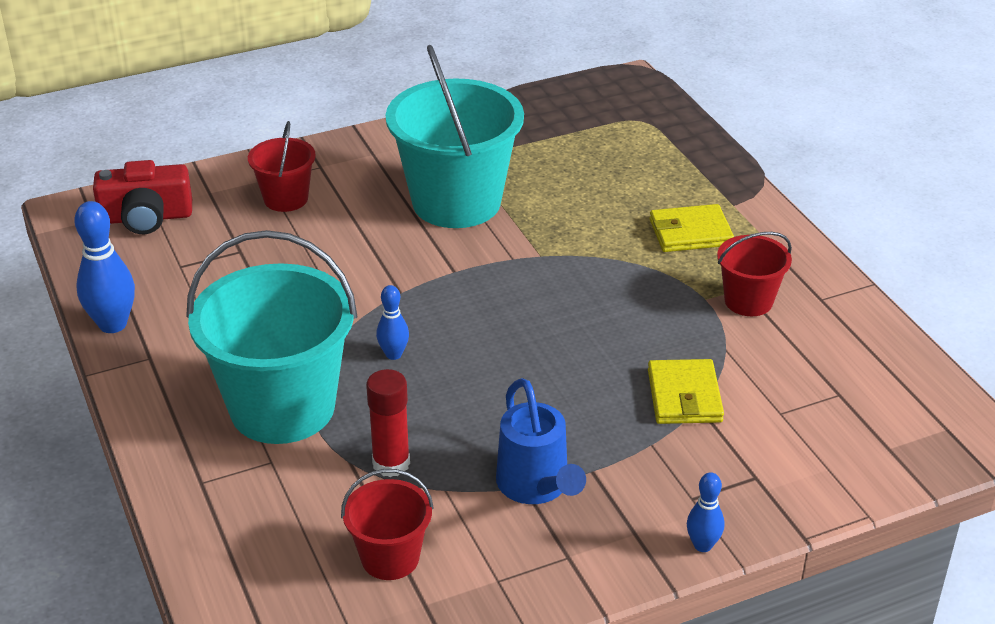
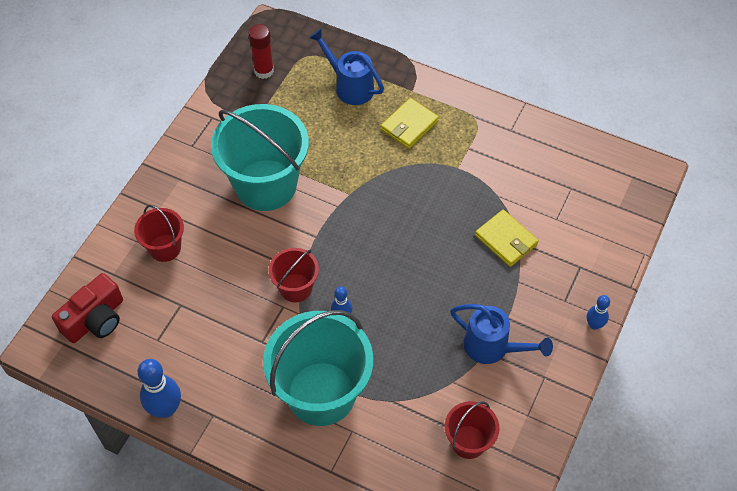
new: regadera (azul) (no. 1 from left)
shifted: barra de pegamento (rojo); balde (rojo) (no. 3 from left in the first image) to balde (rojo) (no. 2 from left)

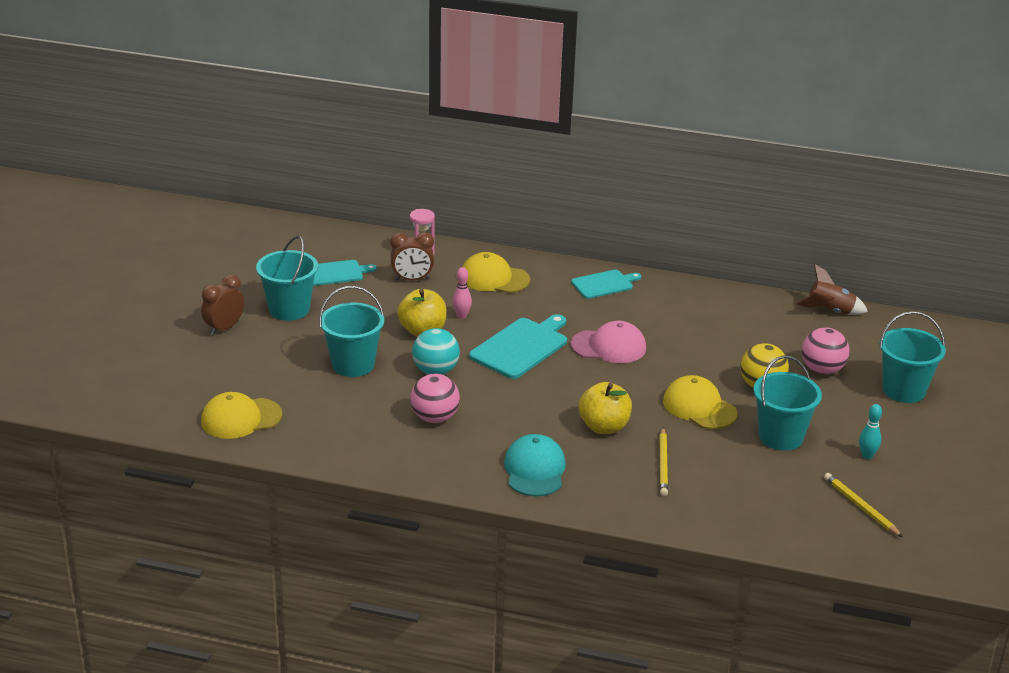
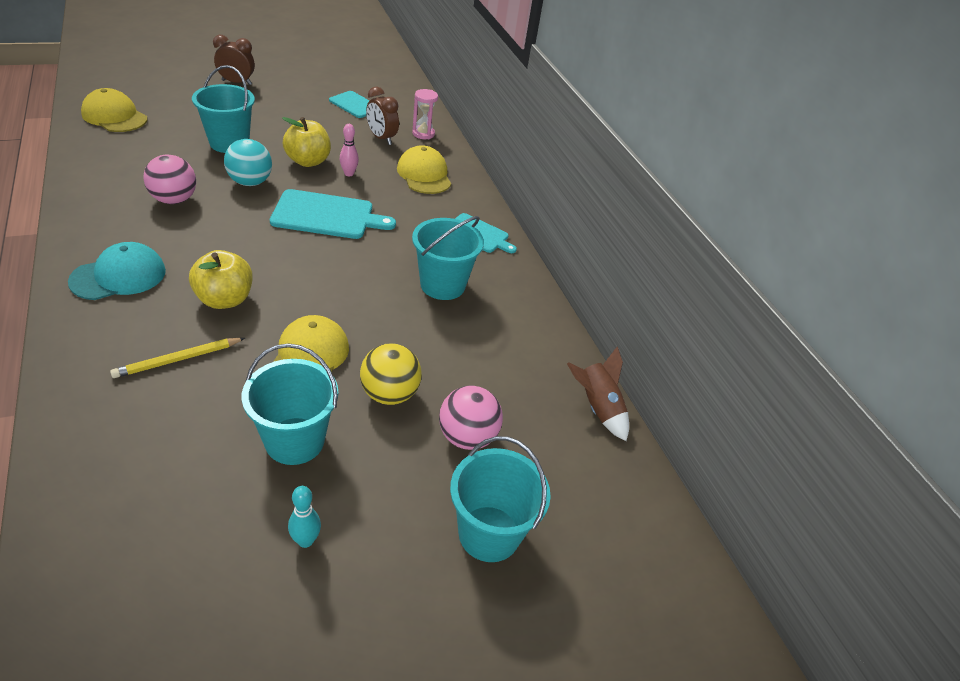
gone: gorra (rosa); lápiz (amarillo) (no. 2 from left)
shifted: balde (turquesa) (no. 1 from left in the first image) to balde (turquesa) (no. 3 from left)

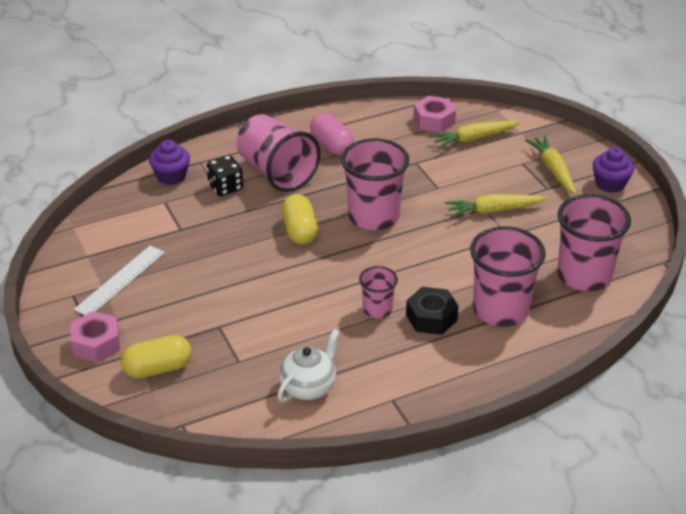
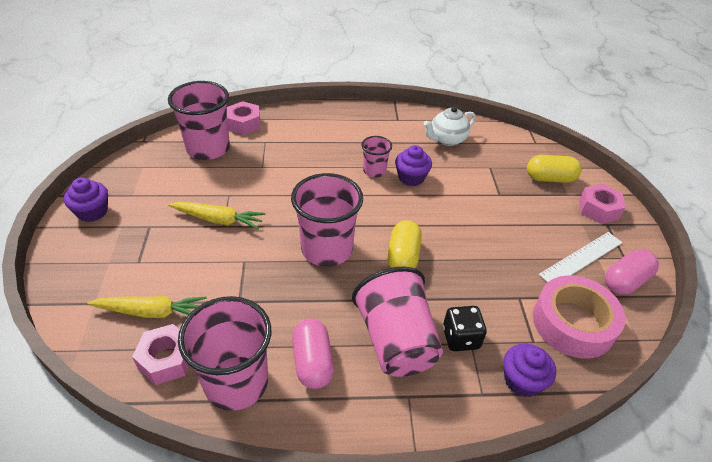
gone: tuerca (negro); zanahoria (amarillo) (no. 3 from left)
new: tuerca (rosa) (no. 2 from left); magdalena (morado) (no. 2 from left); cinta adhesiva (rosa); cápsula (rosa) (no. 2 from left)
shifted: vaso (rosa) (no. 4 from left in the first image) to vaso (rosa) (no. 2 from left)

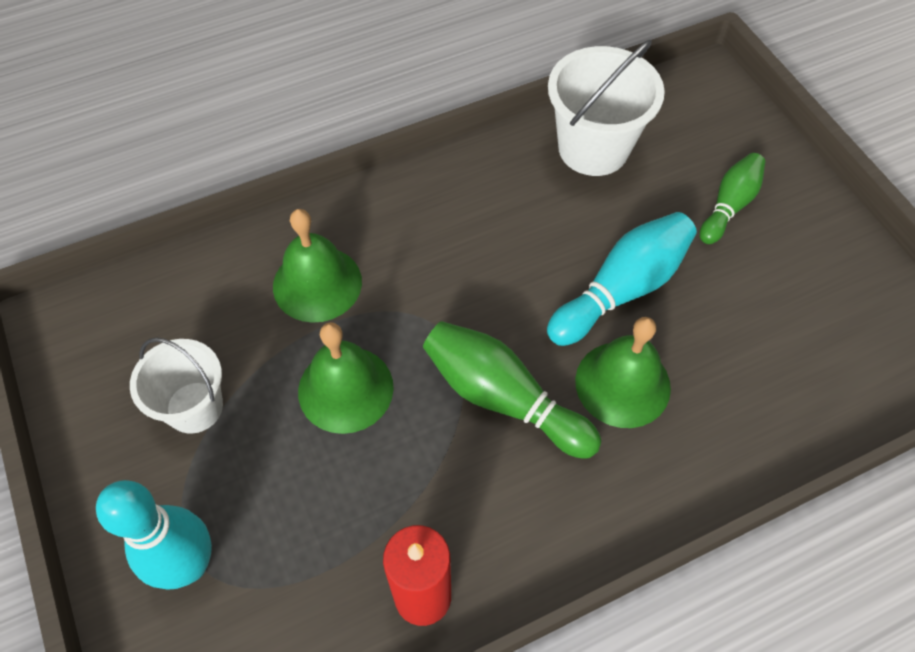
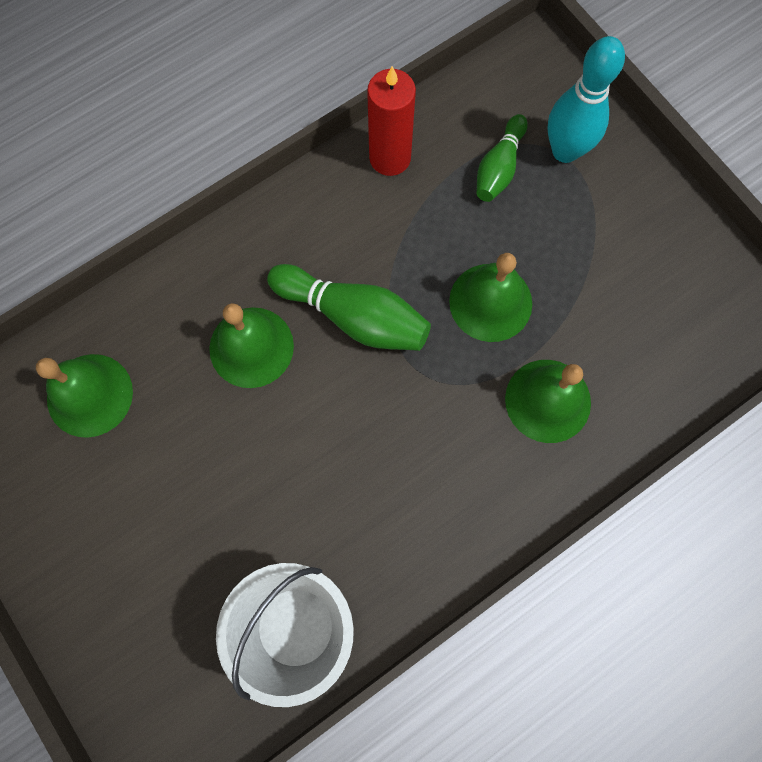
gone: balde (blanco) (no. 1 from left); bolo (turquesa) (no. 2 from left)
new: campana (verde) (no. 1 from left)
shifted: bolo (verde) (no. 2 from left)

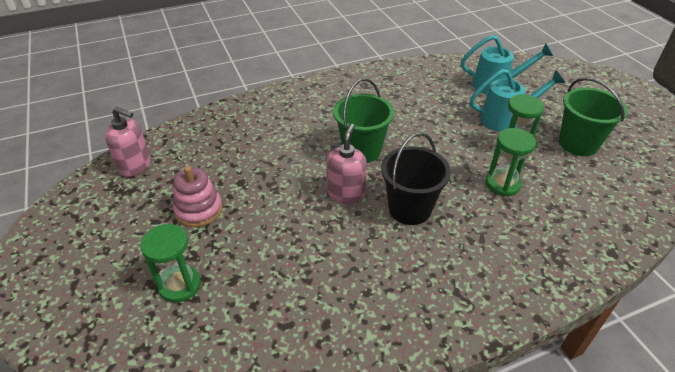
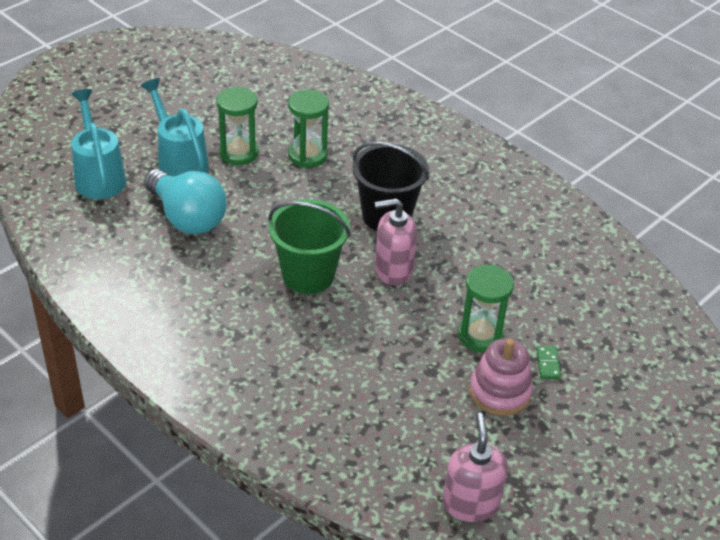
gone: balde (verde) (no. 2 from left)
new: bombilla (turquesa); ficha de dominó (verde)
shifted: reloj de arena (verde) (no. 1 from left in the first image) to reloj de arena (verde) (no. 3 from left)

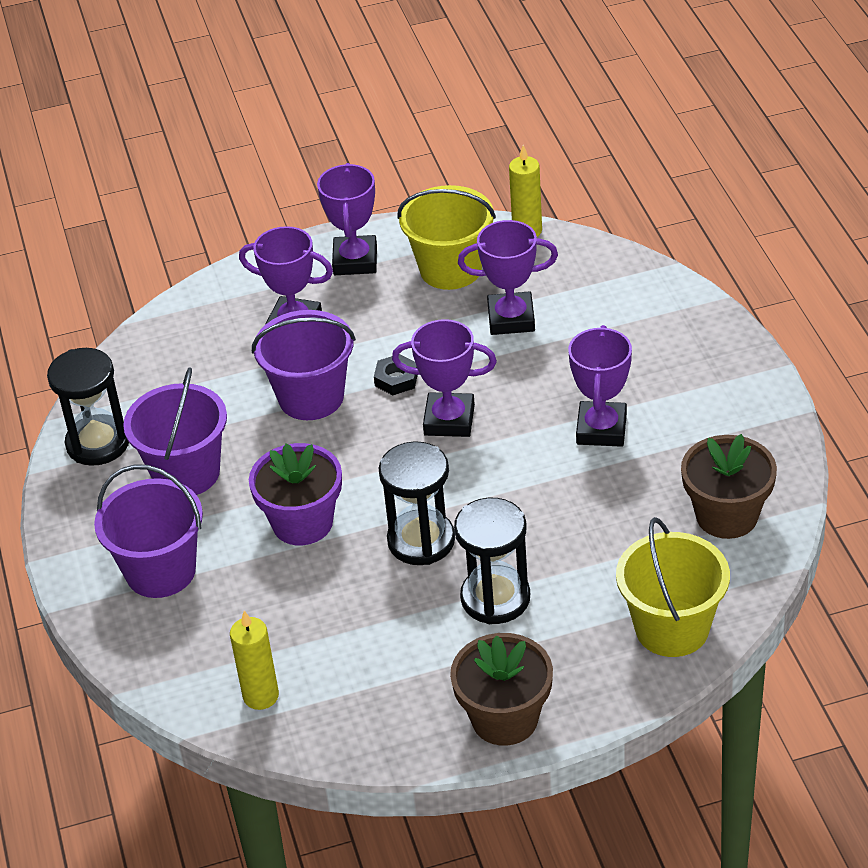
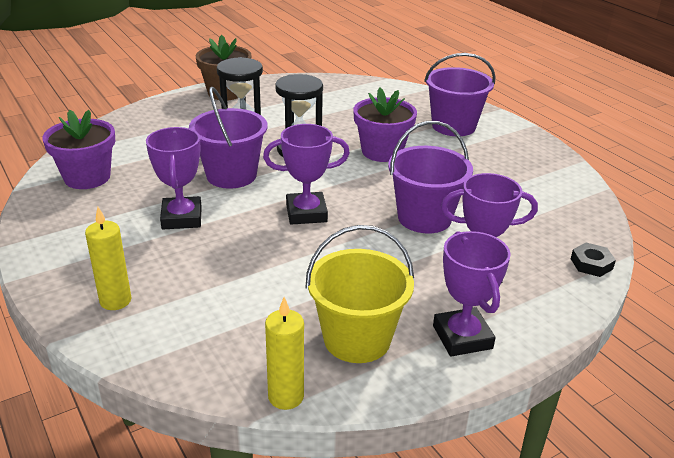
gone: reloj de arena (negro) (no. 1 from left); trofeo (morado) (no. 4 from left); balde (amarillo) (no. 2 from left)
shifted: balde (morado) (no. 2 from left in the first image) to balde (morado) (no. 1 from left); vela (amarillo) (no. 1 from left); tuerca (negro)
repainted: maceta (marrón) (no. 2 from left) to maceta (morado) (no. 1 from left)

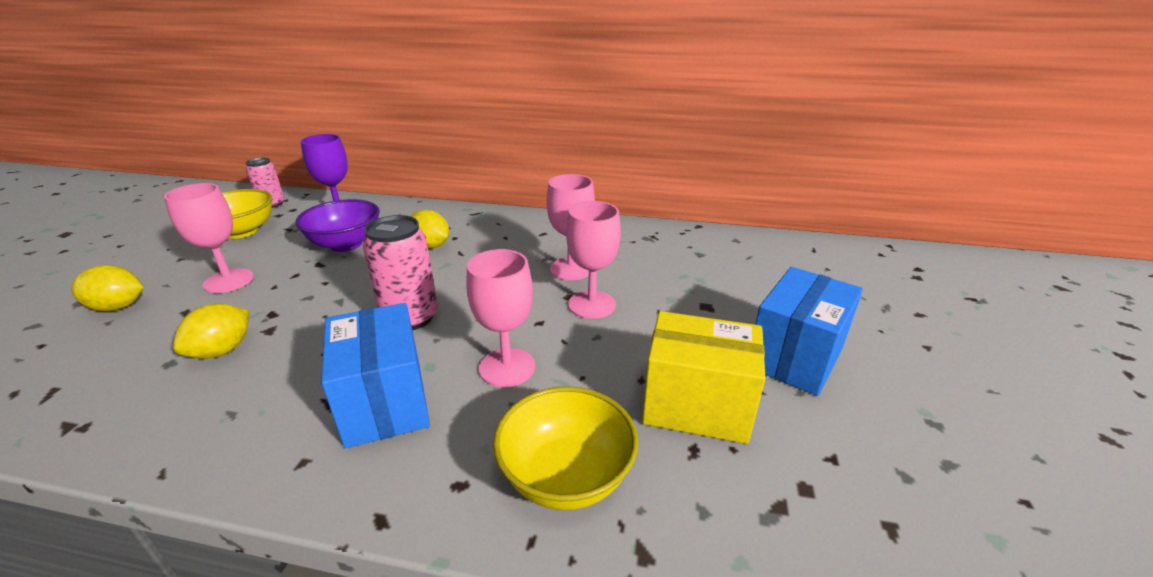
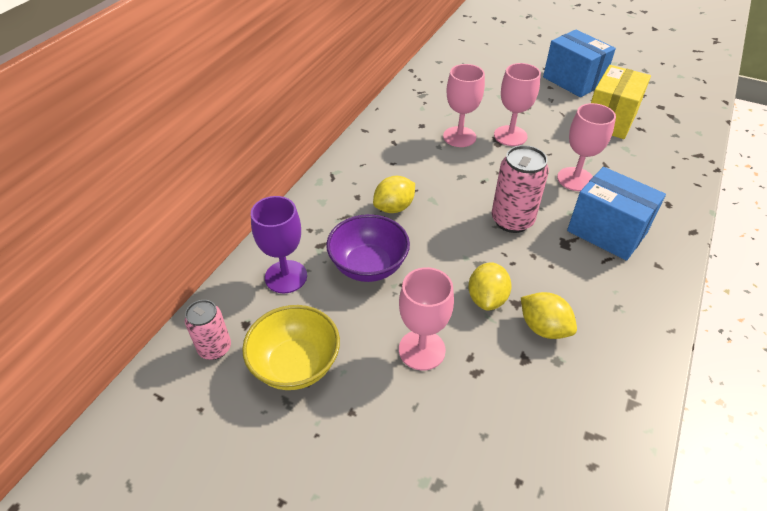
gone: cuenco (amarillo) (no. 2 from left)
shifted: limón (amarillo) (no. 1 from left in the first image) to limón (amarillo) (no. 2 from left)
rotated: caja (azul) (no. 1 from left in the first image) 45 degrees clockwise

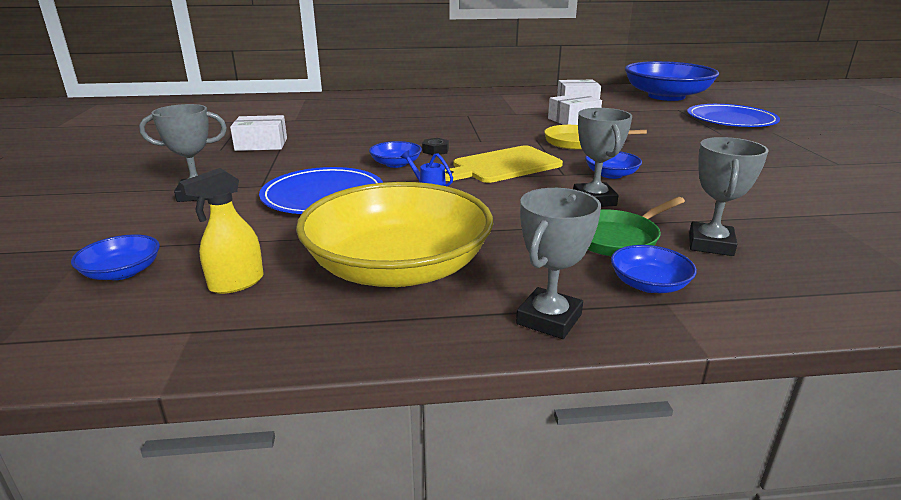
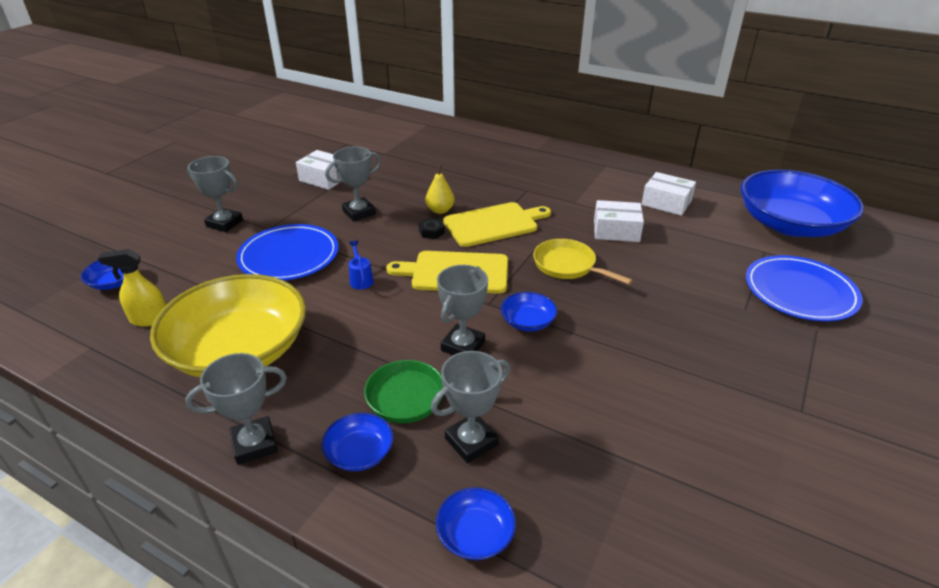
new: trofeo (gris) (no. 3 from left); pera (amarillo); tabla de cortar (amarillo) (no. 2 from left)
shifted: cuenco (azul) (no. 2 from left in the first image) to cuenco (azul) (no. 3 from left)

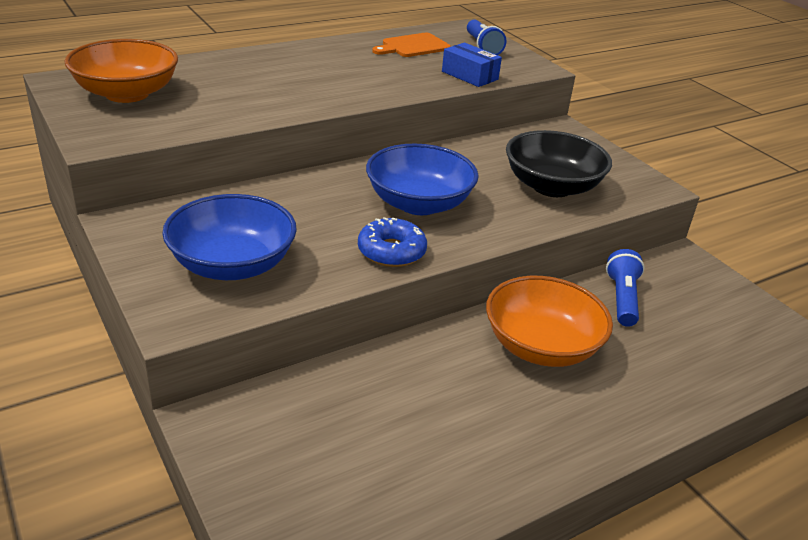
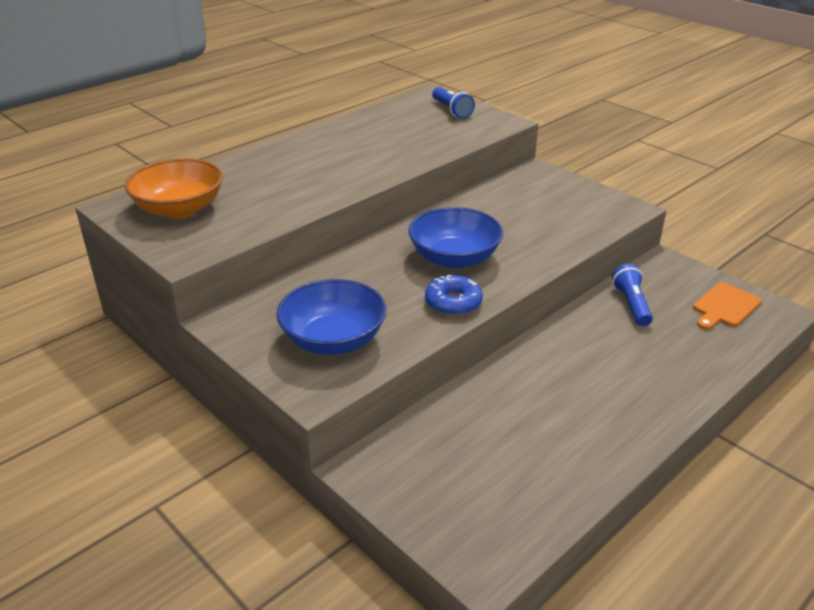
gone: caja (azul); cuenco (naranja) (no. 2 from left); cuenco (negro)
shifted: tabla de cortar (naranja)

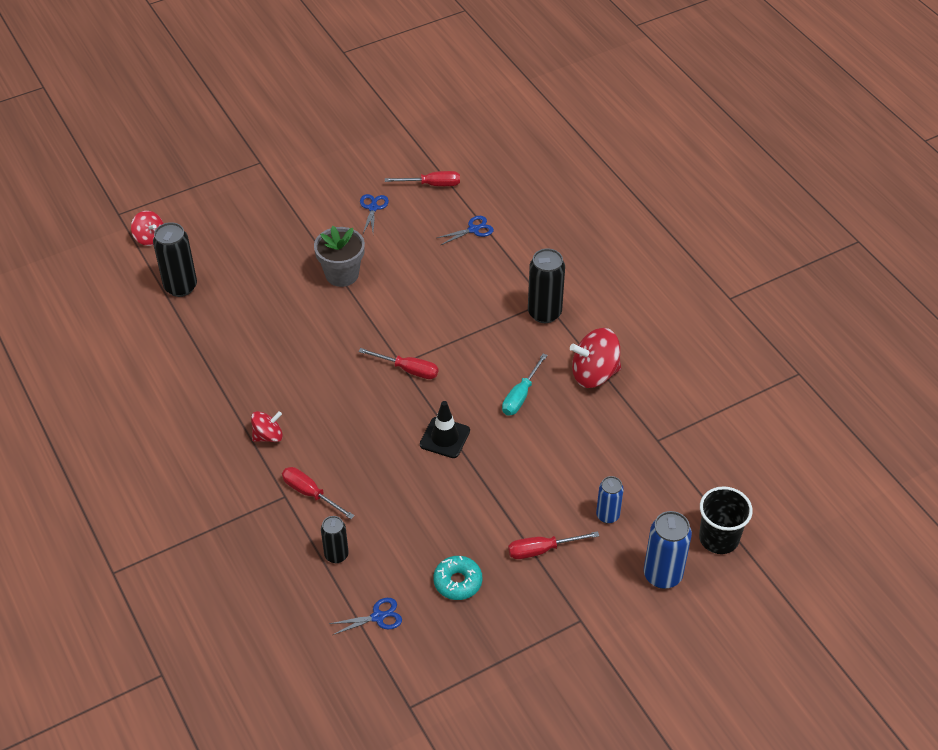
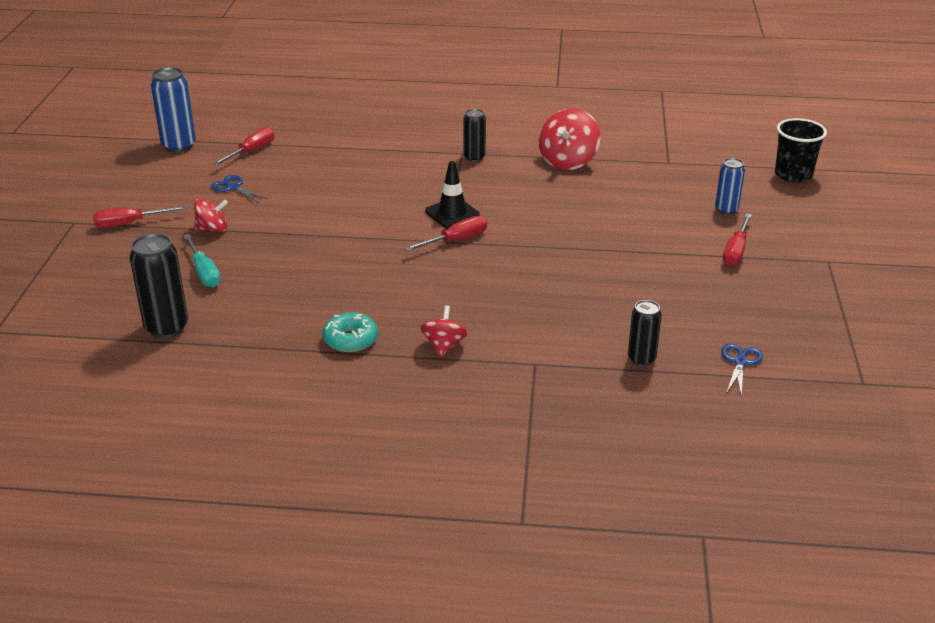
gone: maceta (gris); tijeras (azul) (no. 3 from left)
shifted: peonza (rojo) (no. 1 from left); destornillador (rojo) (no. 1 from left); cono de tráfico (negro); rosquilla (turquesa); destornillador (turquesa); lata (azul) (no. 2 from left in the first image) to lata (azul) (no. 1 from left)
scaled: lata (negro) (no. 3 from left in the first image) x0.62

